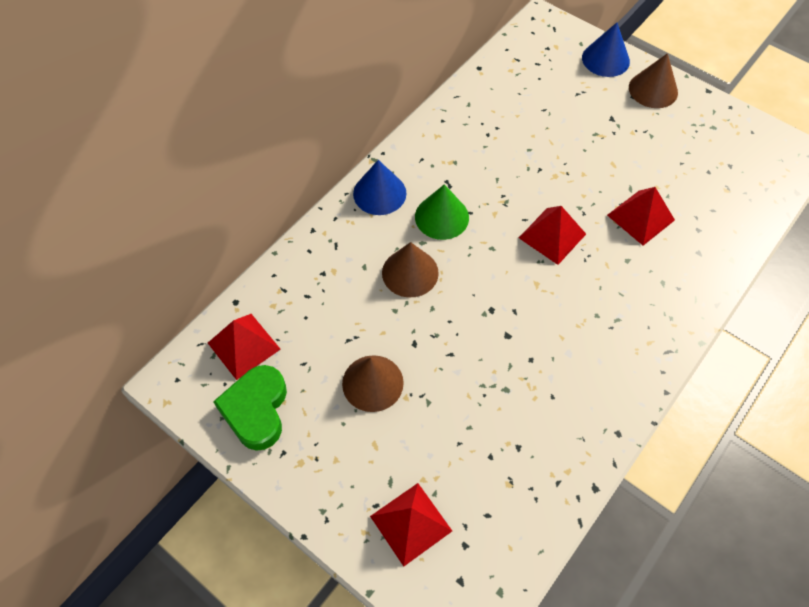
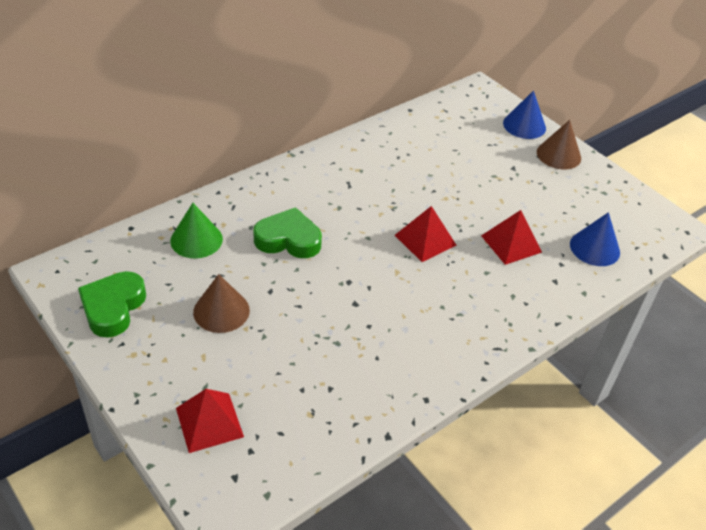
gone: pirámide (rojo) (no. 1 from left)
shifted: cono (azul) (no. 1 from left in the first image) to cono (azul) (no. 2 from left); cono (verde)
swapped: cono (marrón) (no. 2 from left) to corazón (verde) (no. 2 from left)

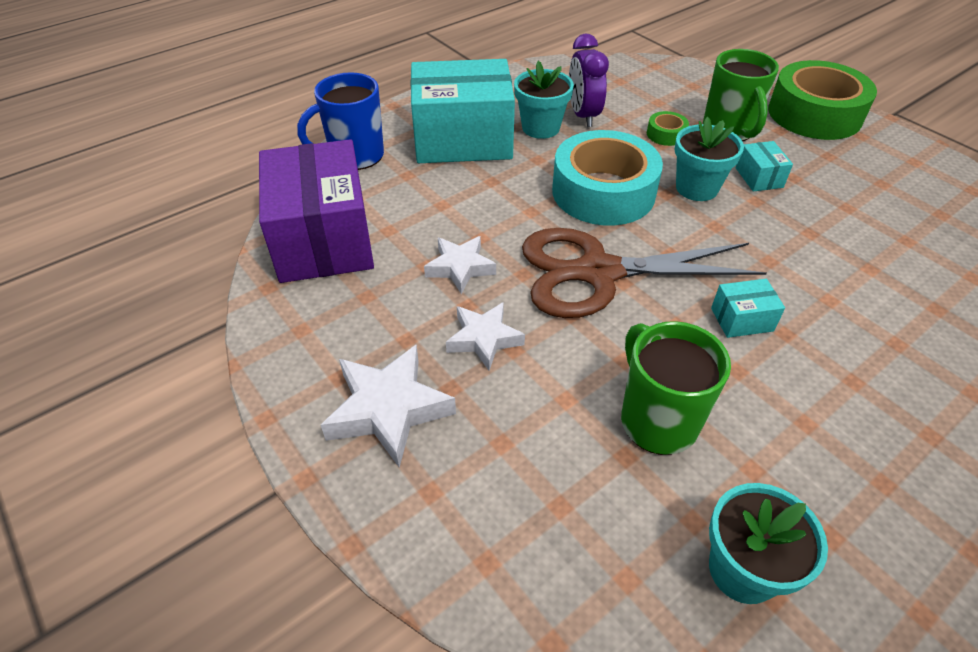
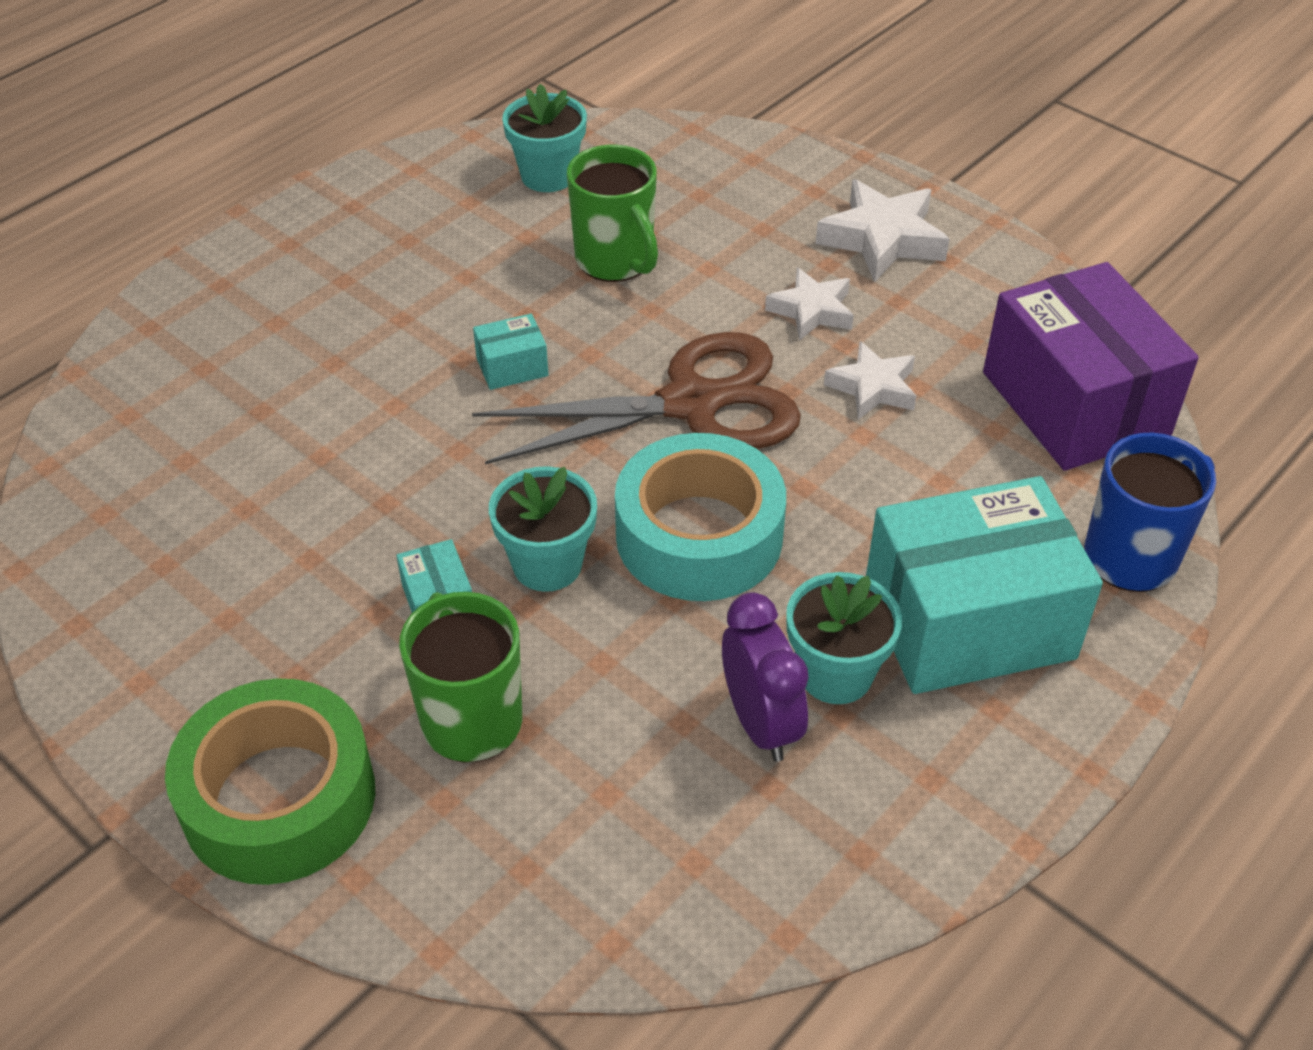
gone: cinta adhesiva (verde) (no. 1 from left)

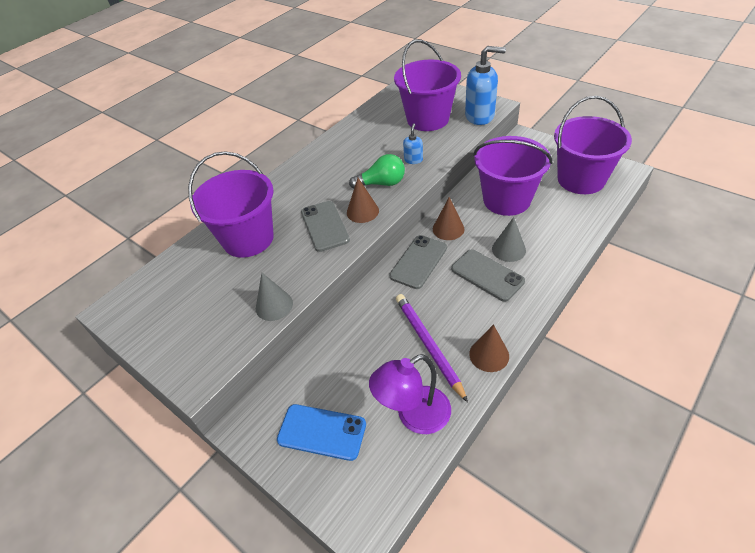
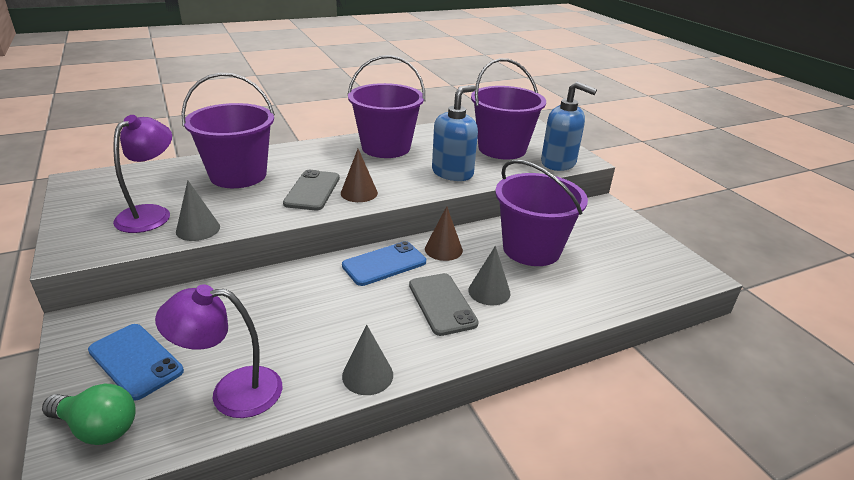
gone: lápiz (morado)
new: lámpara (morado) (no. 1 from left)
shifted: bombilla (verde); balde (morado) (no. 4 from left in the first image) to balde (morado) (no. 2 from left)
repainted: móvil (gris) (no. 2 from left) to móvil (azul) (no. 2 from left); cono (marrón) (no. 3 from left) to cono (gris) (no. 2 from left)
scaled: dispensador de jabón (azul) (no. 1 from left) x2.06

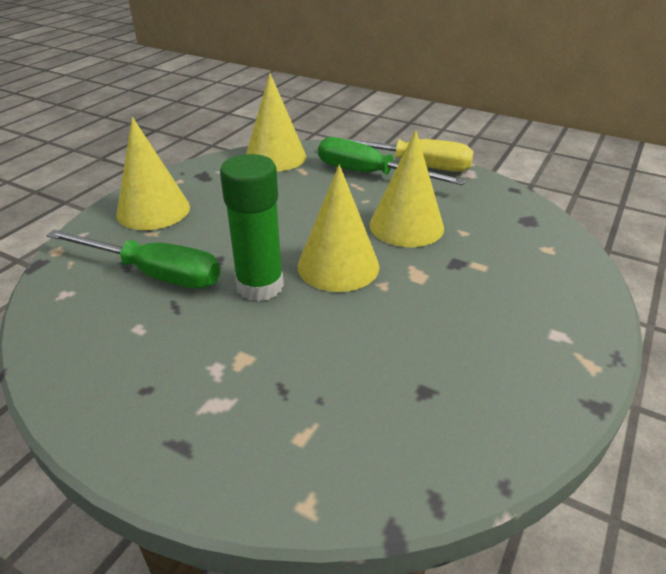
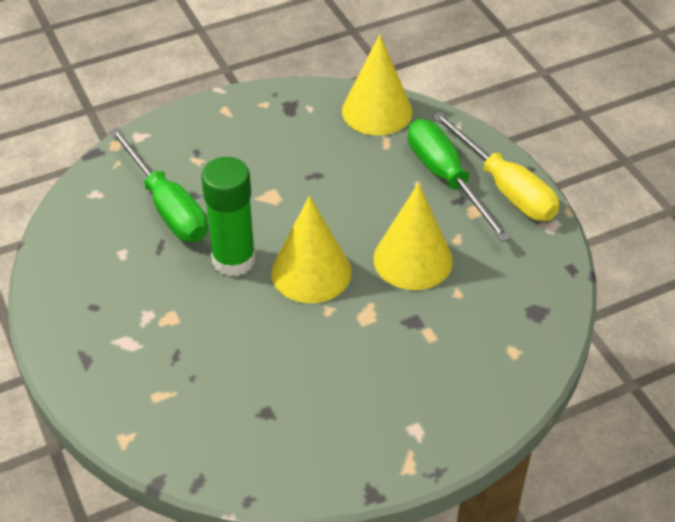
gone: cono (amarillo) (no. 1 from left)

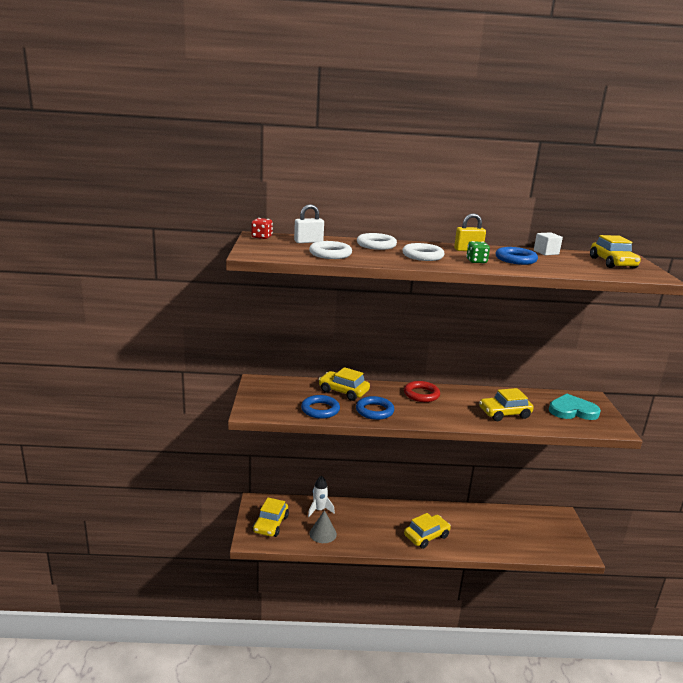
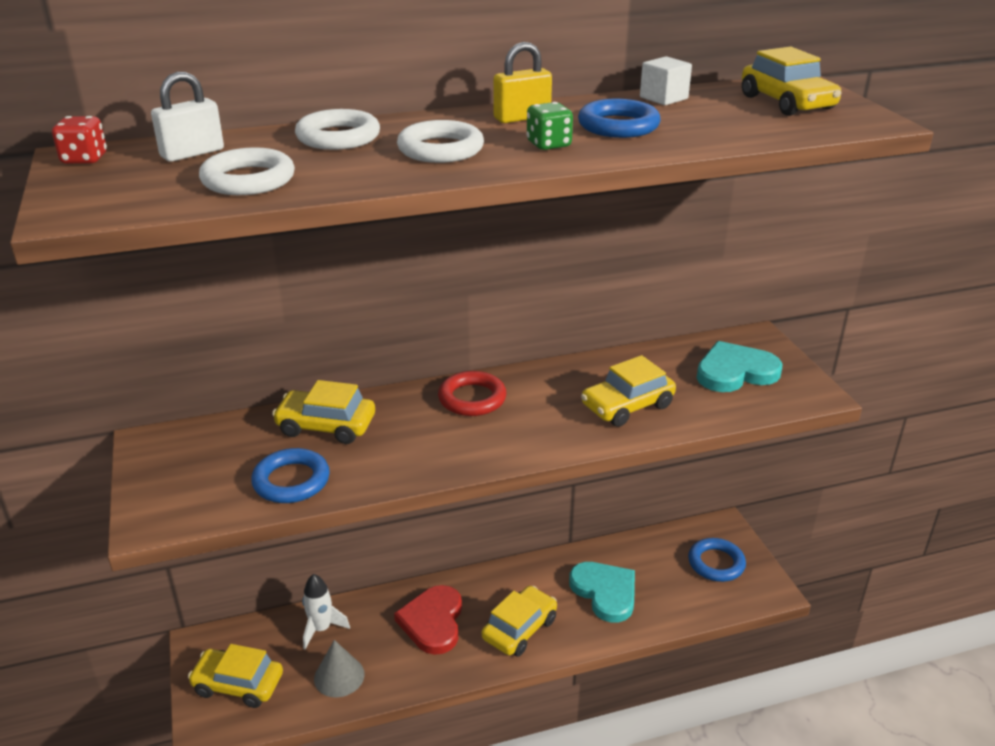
new: corazón (rojo); corazón (turquesa) (no. 1 from left)
shifted: anillo (azul) (no. 2 from left in the first image) to anillo (azul) (no. 3 from left)
rotated: coche (amarillo) (no. 1 from left) 105 degrees clockwise

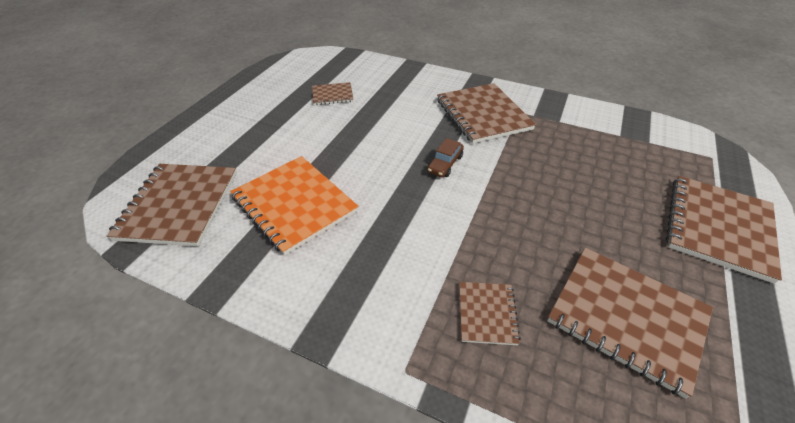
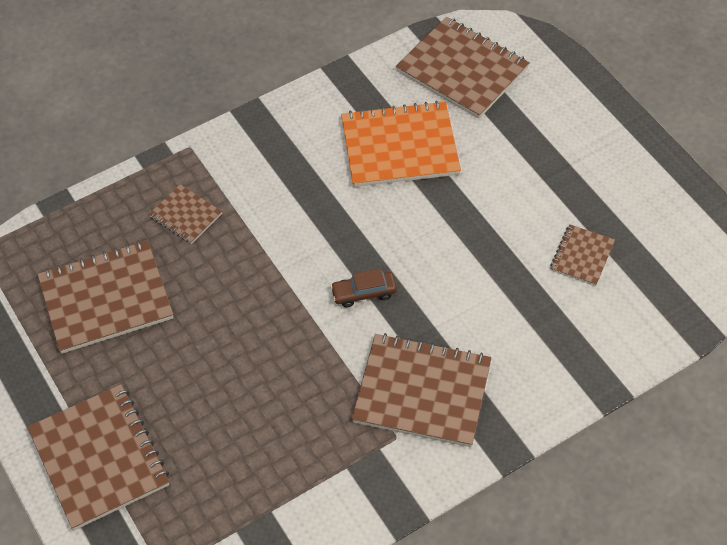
rotated: coche (marrón) 75 degrees counterclockwise

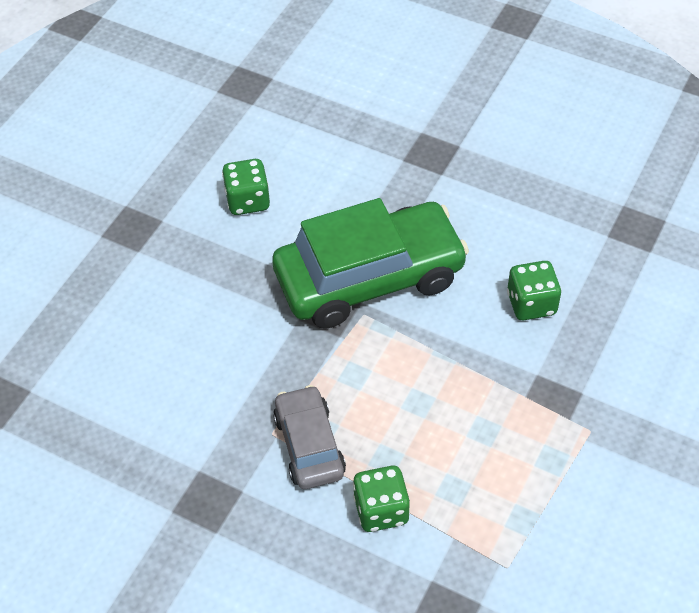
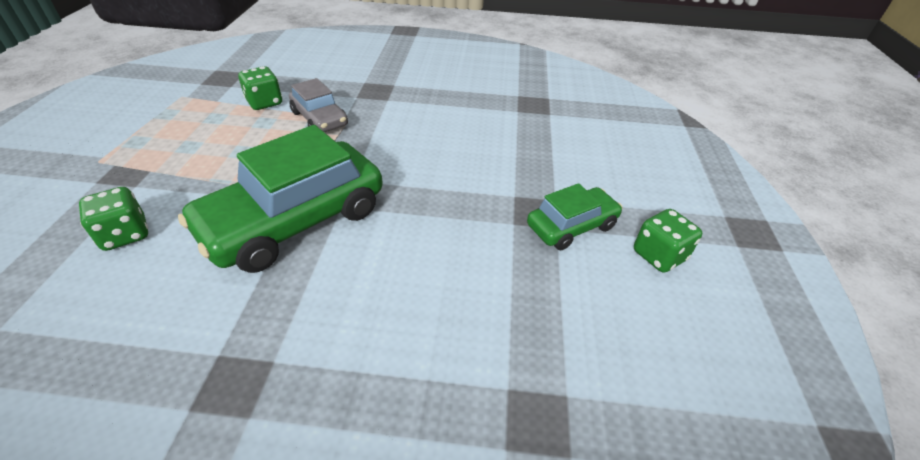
new: coche (verde) (no. 2 from left)
shifted: dado (verde) (no. 1 from left in the first image) to dado (verde) (no. 3 from left)

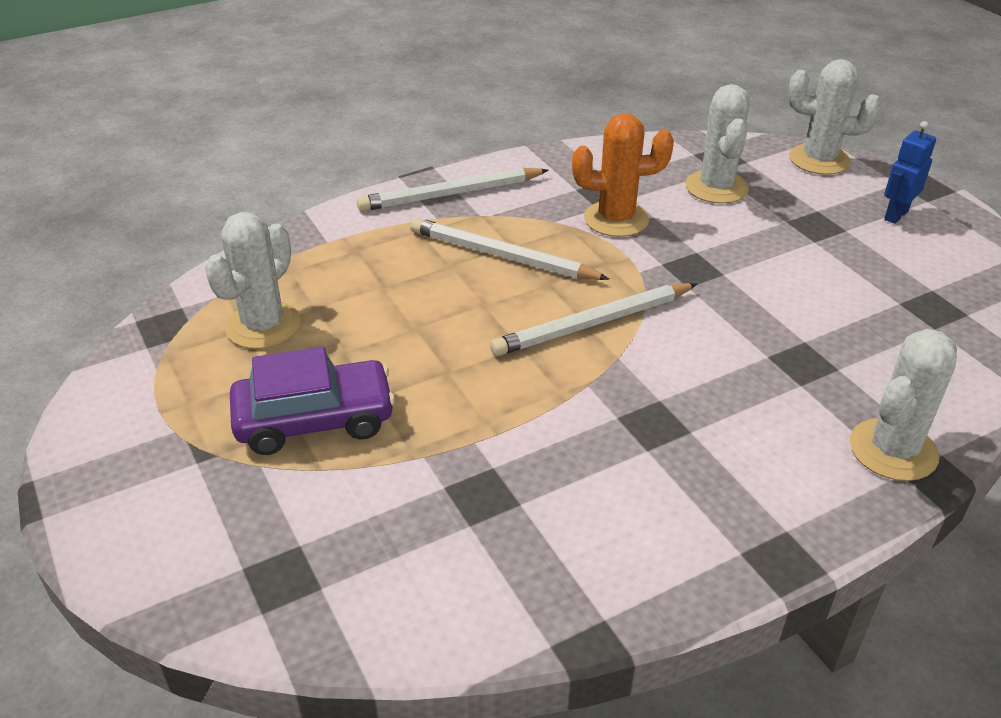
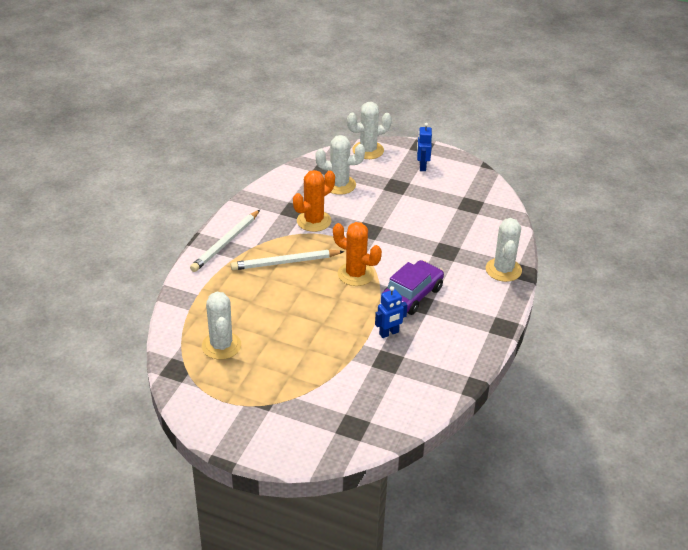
new: robot (azul) (no. 1 from left)
shifted: coche (morado)
swapped: lápiz (blanco) (no. 3 from left) to cactus (naranja) (no. 2 from left)
rotated: cactus (blanco) (no. 2 from left) 45 degrees counterclockwise

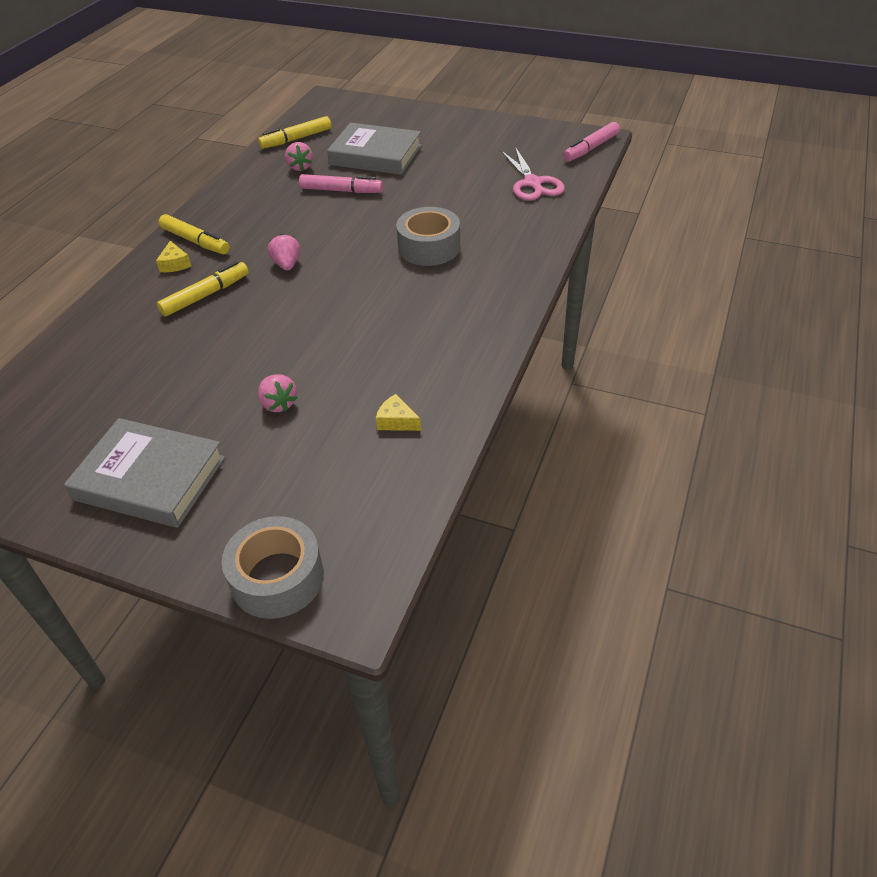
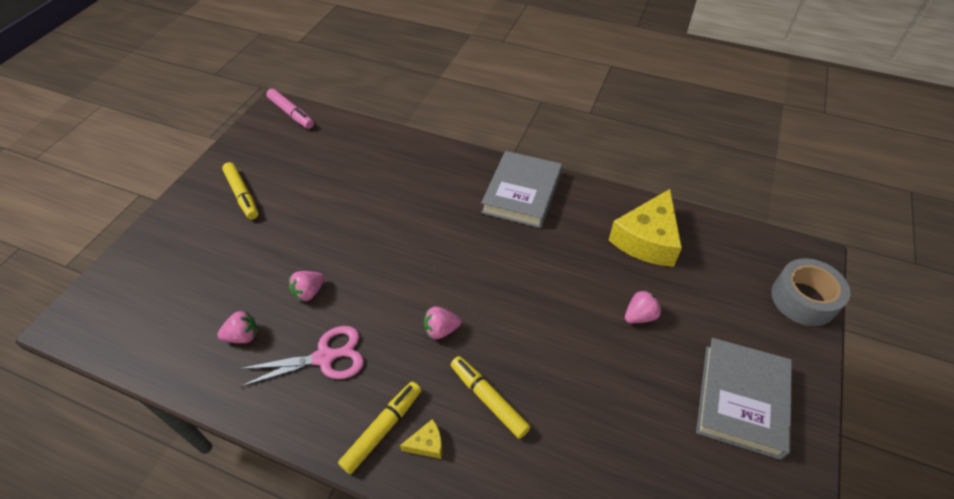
gone: cinta adhesiva (gris) (no. 2 from left)
shifted: rotulador (amarillo) (no. 3 from left in the first image) to rotulador (amarillo) (no. 1 from left); libro (gris) (no. 2 from left in the first image) to libro (gris) (no. 1 from left); tijeras (rosa)
swapped: rotulador (rosa) (no. 1 from left) to fresa (rosa) (no. 2 from left)
scaled: queso (amarillo) (no. 2 from left) x2.38

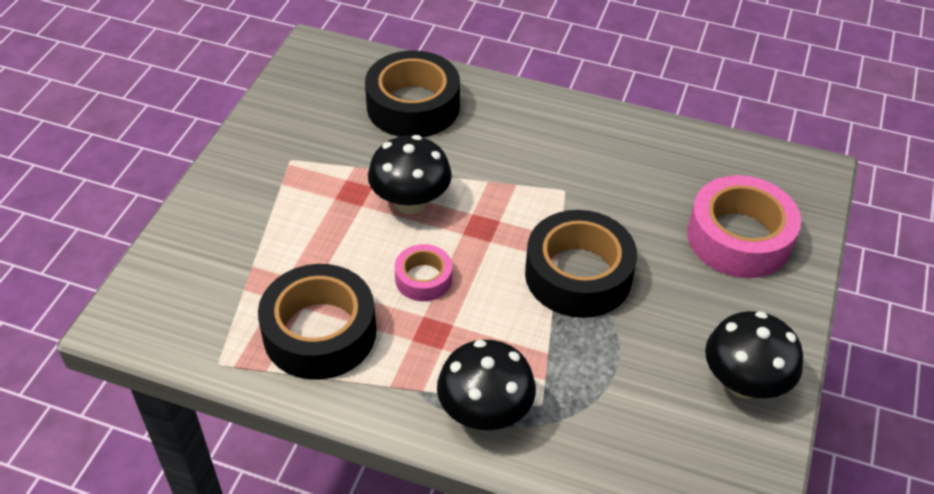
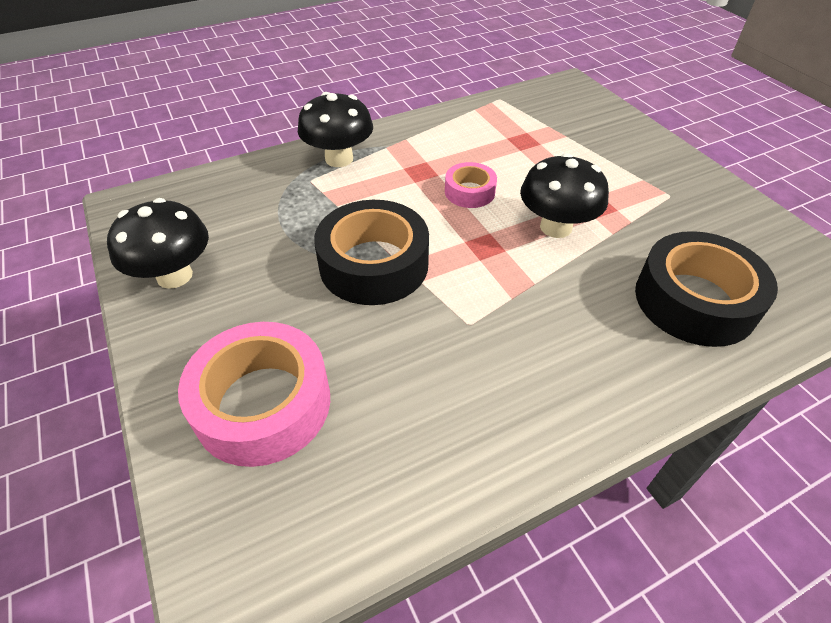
gone: cinta adhesiva (negro) (no. 1 from left)

